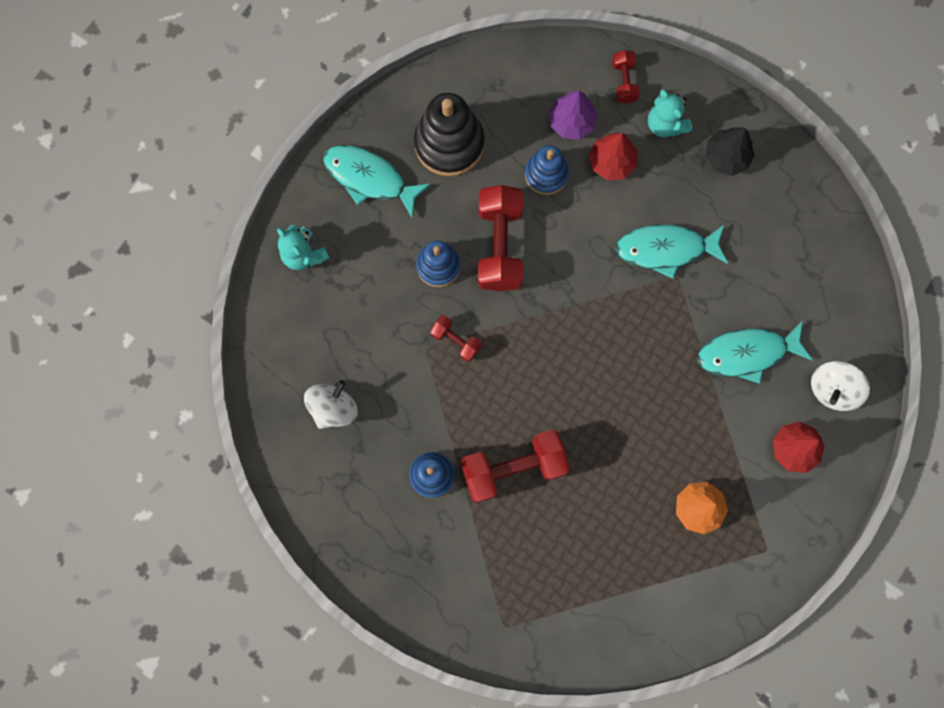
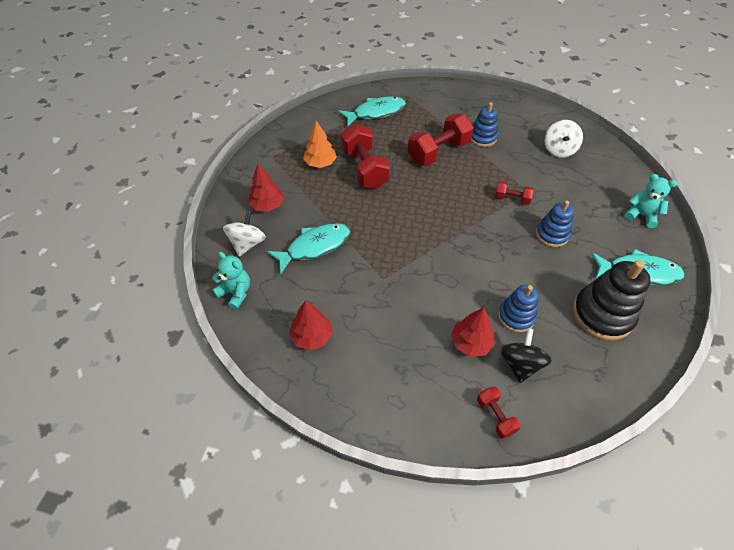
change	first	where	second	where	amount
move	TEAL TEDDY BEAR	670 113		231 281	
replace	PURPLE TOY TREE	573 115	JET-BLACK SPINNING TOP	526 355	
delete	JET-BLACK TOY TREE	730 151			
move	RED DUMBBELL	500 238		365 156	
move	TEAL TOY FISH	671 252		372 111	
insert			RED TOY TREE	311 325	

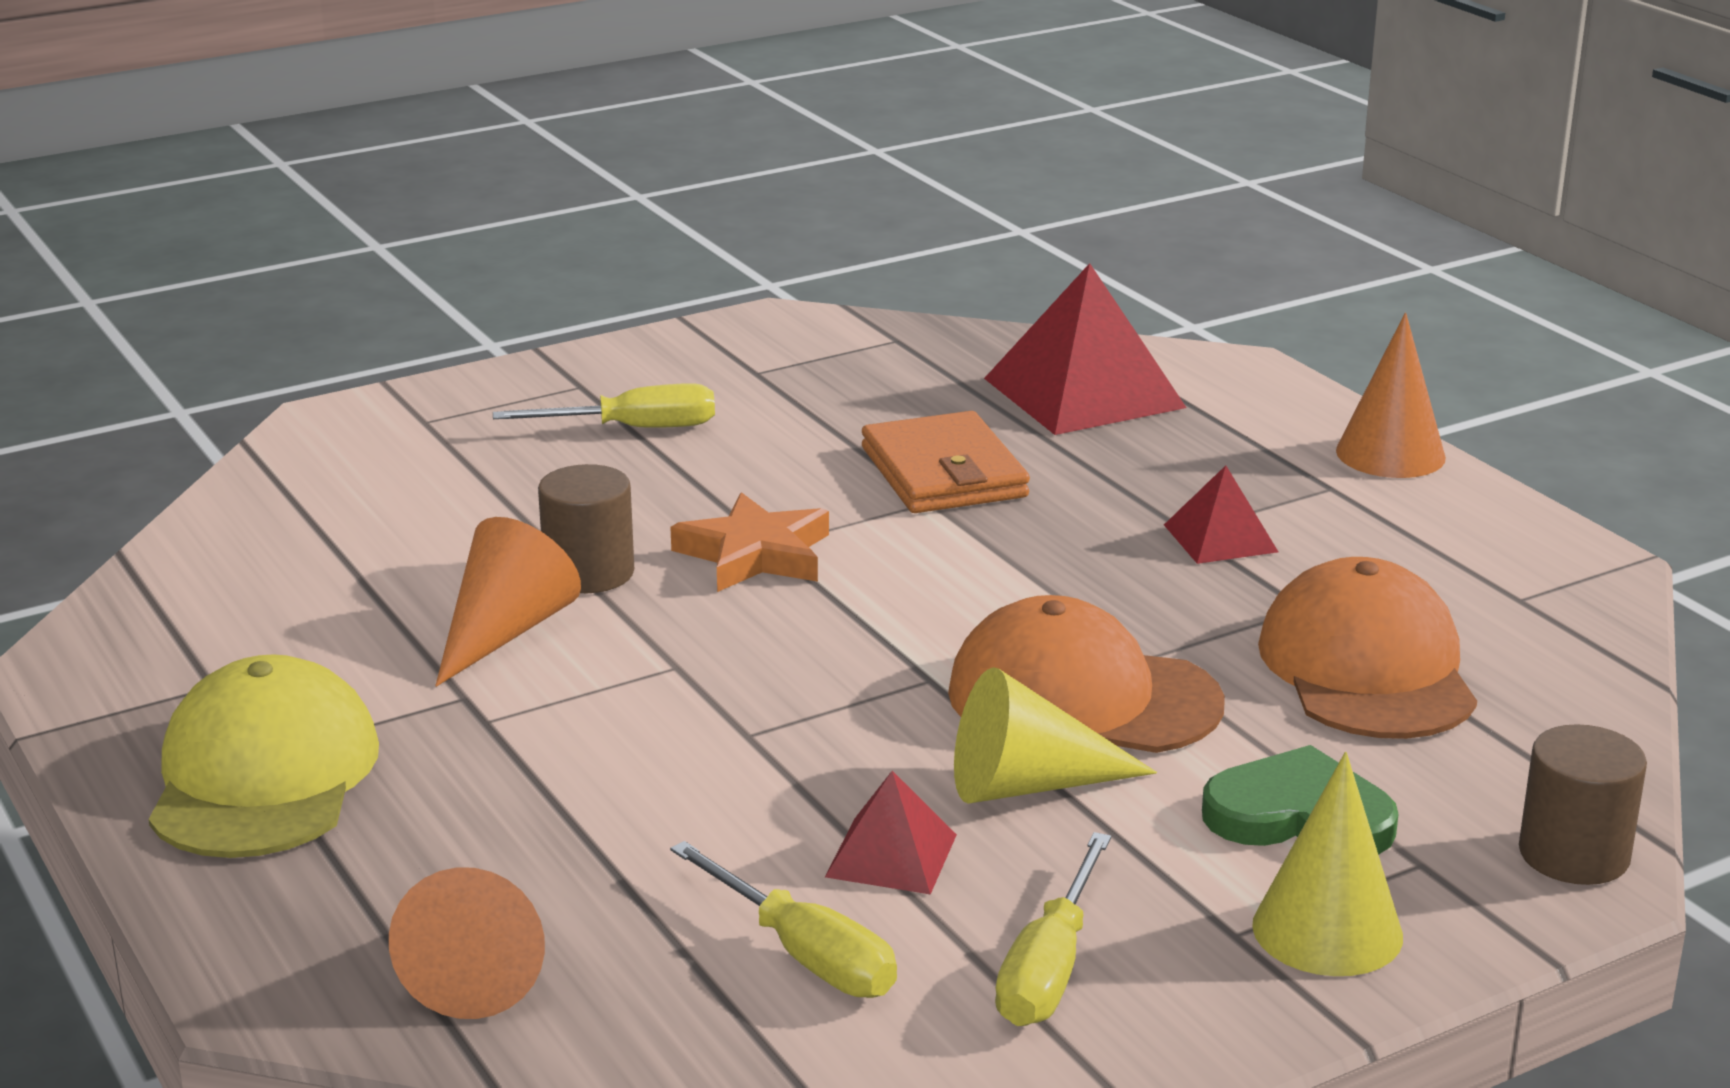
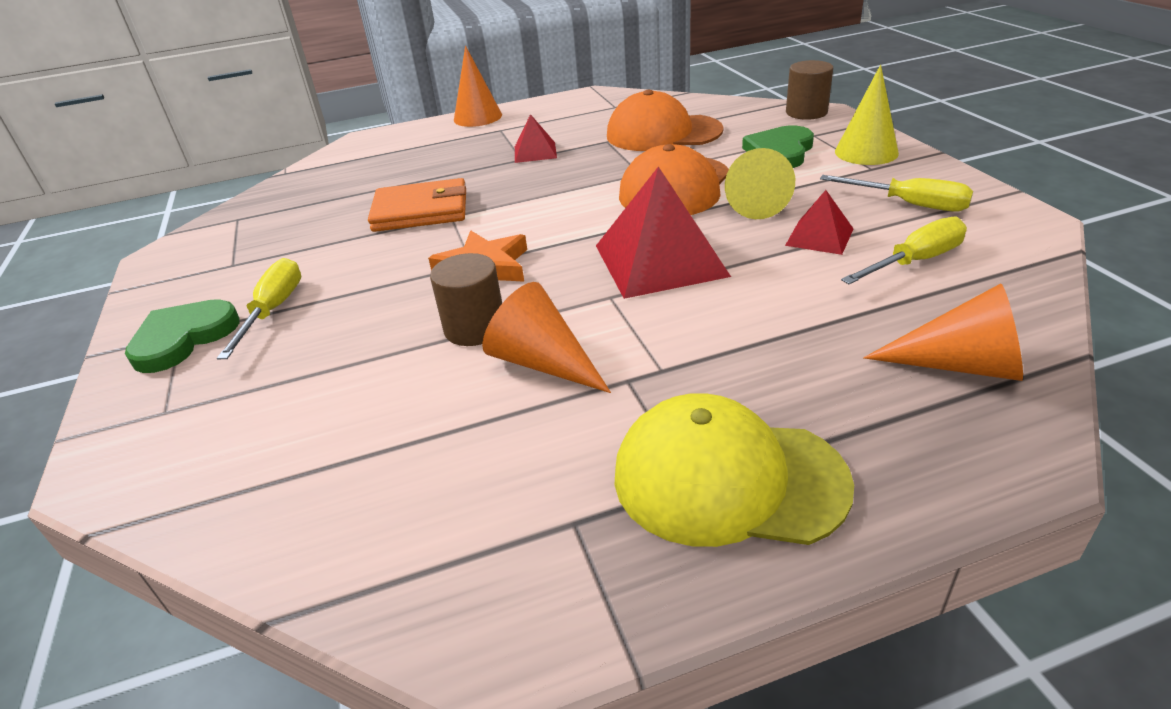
change	first	where	second	where	amount
move	RED PYRAMID	1085 349		663 232	
insert			LEAF-GREEN HEART SHAPE	182 336	

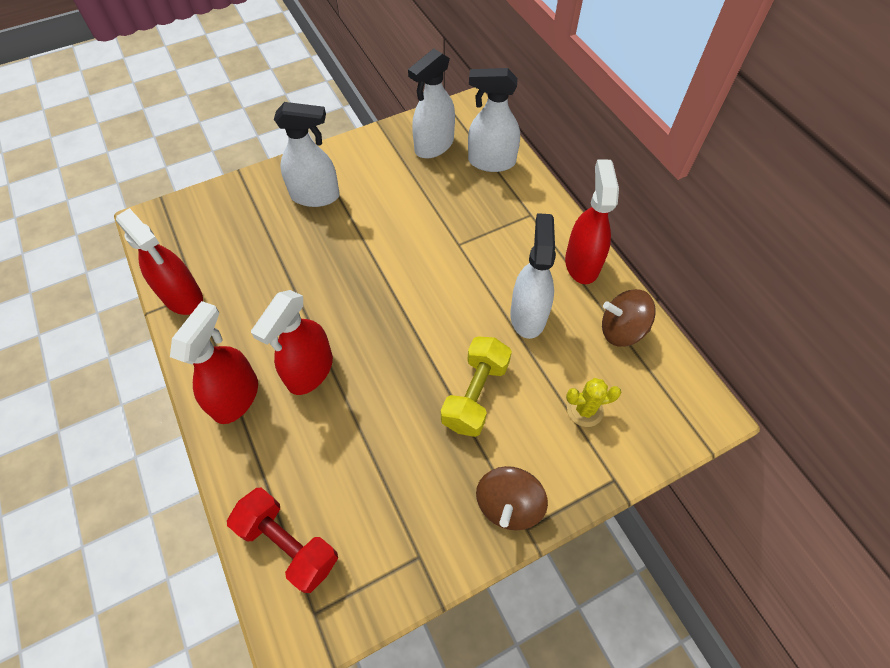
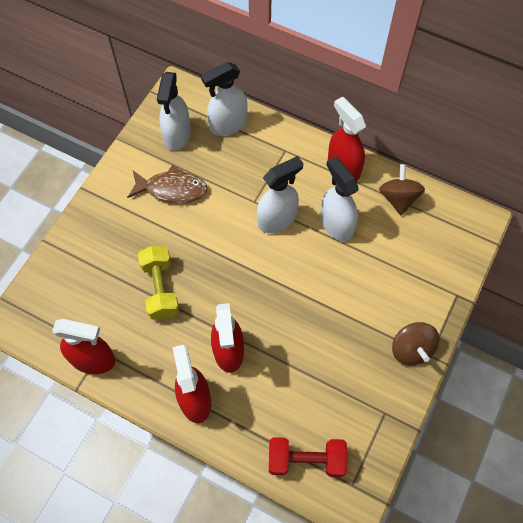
change	first	where	second	where	amount
move	WHITE SPRAY CLEANER	307 154		280 194	
rotate	BROWN SPINNING TOP	629 318		402 189	120 degrees clockwise
move	BRIGHT YELLOW DUMBBELL	476 387		158 283	
delete	BRIGHT YELLOW SAGUARO CACTUS	593 402			
insert			BROWN TOY FISH	167 184	

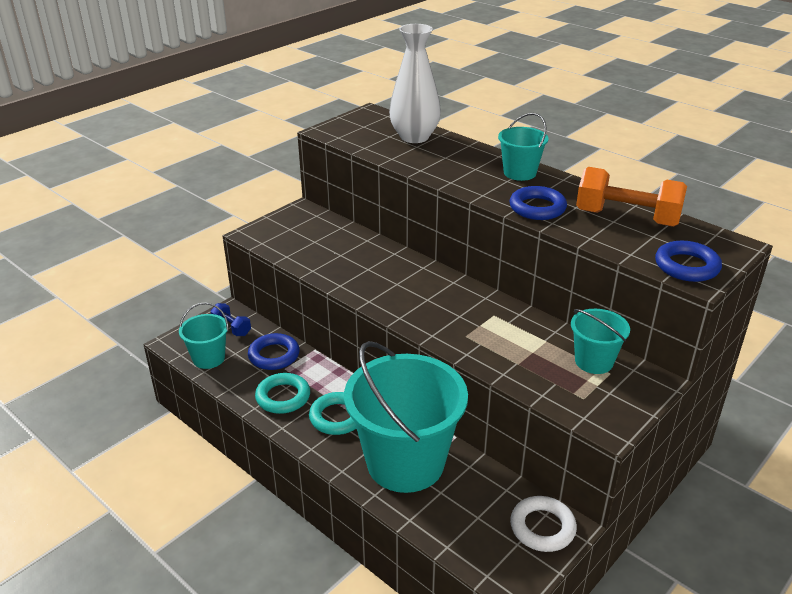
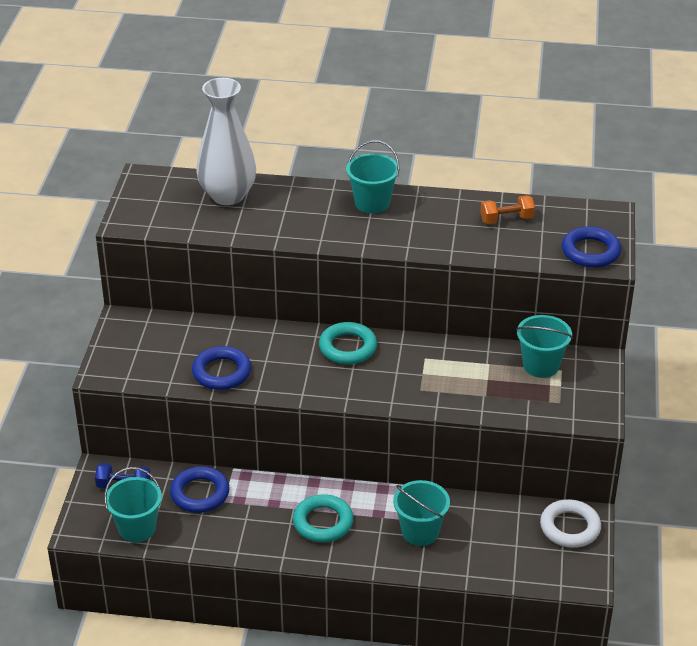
change	first	where	second	where	amount
resize	BRIGHT ORANGE DUMBBELL	631 197		507 209	x0.51
move	COBALT RING	538 203		221 368	
resize	TEAL BUCKET	406 417		421 513	x0.48
move	TEAL RING	282 393		348 343	

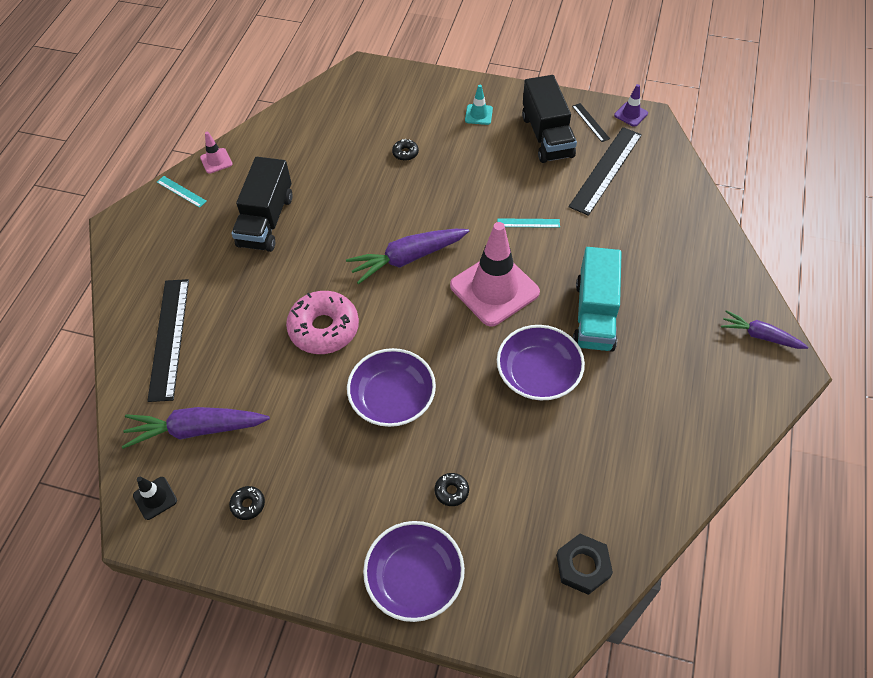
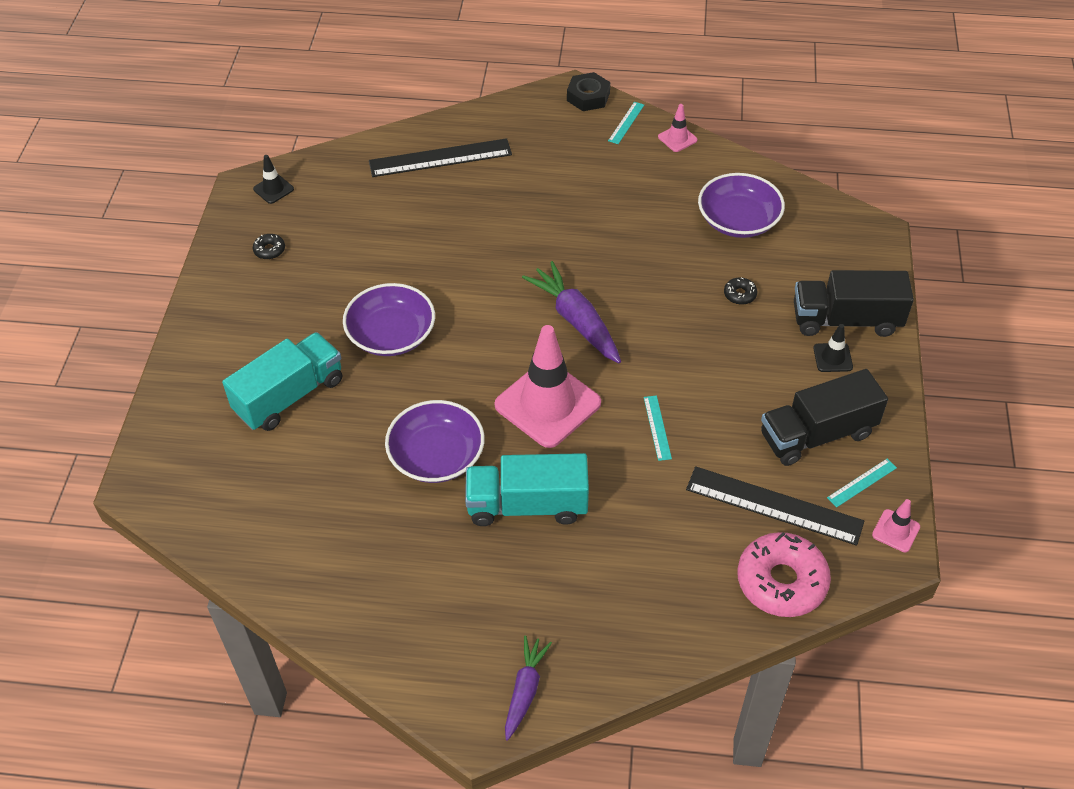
change	first	where	second	where	amount
recolor	PURPLE TRAFFIC CONE	631 105	ROSE-PINK TRAFFIC CONE	896 525	
recolor	TEAL TRAFFIC CONE	479 105	JET-BLACK TRAFFIC CONE	833 348	
recolor	JET-BLACK STRAIGHTEDGE	591 122	TEAL STRAIGHTEDGE	862 482	
move	JET-BLACK TOY TRUCK	261 204		854 303	
move	ROSE-PINK DONUT	322 322		784 574	
delete	PURPLE ROOT VEGETABLE	196 428			
replace	JET-BLACK DONUT	452 489	TEAL TOY TRUCK	282 381	
move	PURPLE DEEP DISH	414 571		741 205	
move	JET-BLACK HEXAGON NUT	584 564		588 91	

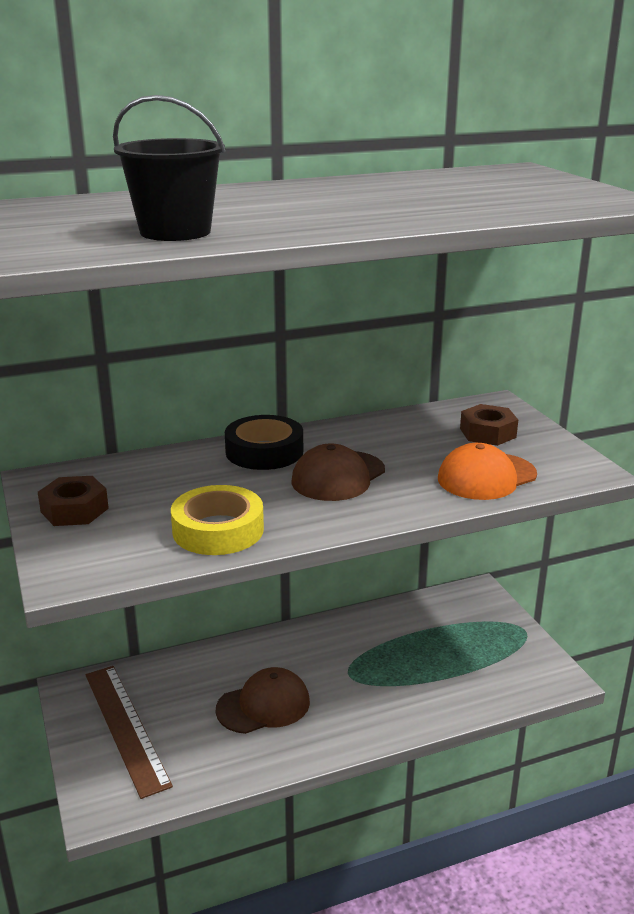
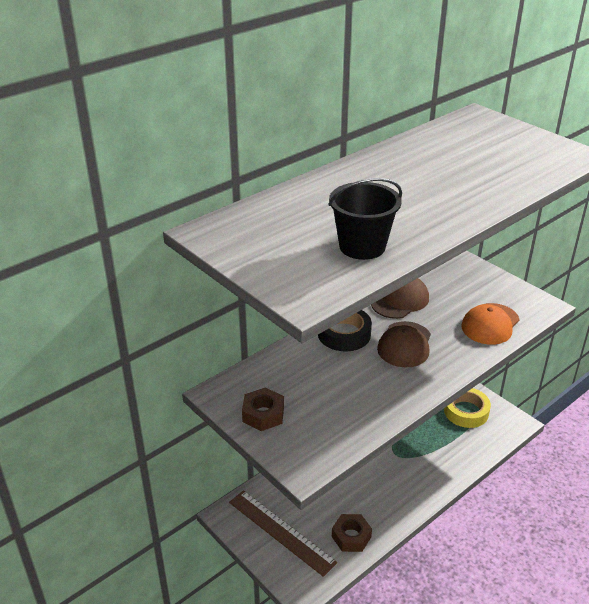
change	first	where	second	where	amount
move	BROWN HEXAGON NUT	489 425		352 533	
move	BRIGHT YELLOW STICKY TAPE	217 520		467 408	
move	BROWN CAP	262 700		400 298	

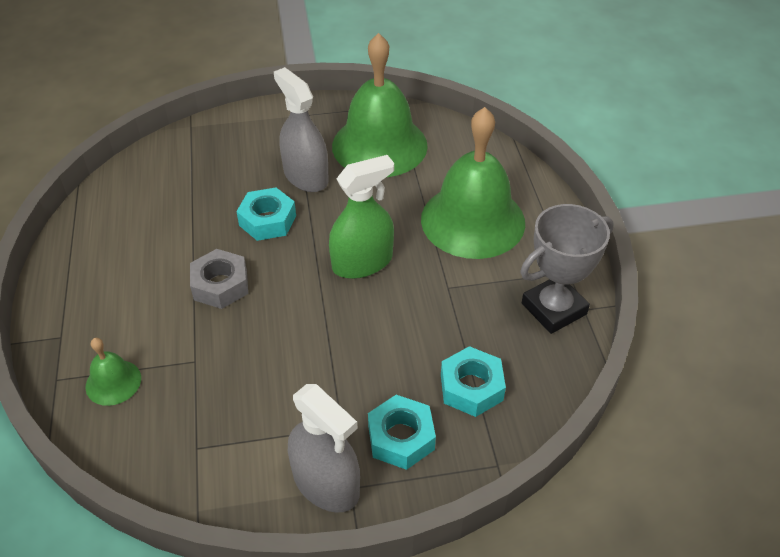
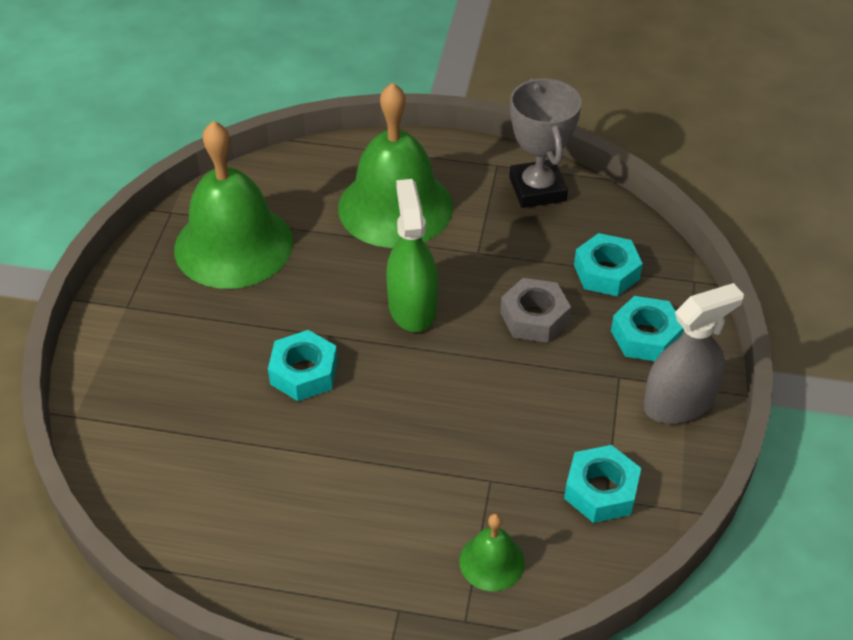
change	first	where	second	where	amount
delete	ASH-GREY SPRAY CLEANER	301 129			
move	ASH-GREY HEXAGON NUT	219 279		535 310	
insert			TEAL HEXAGON NUT	602 484	

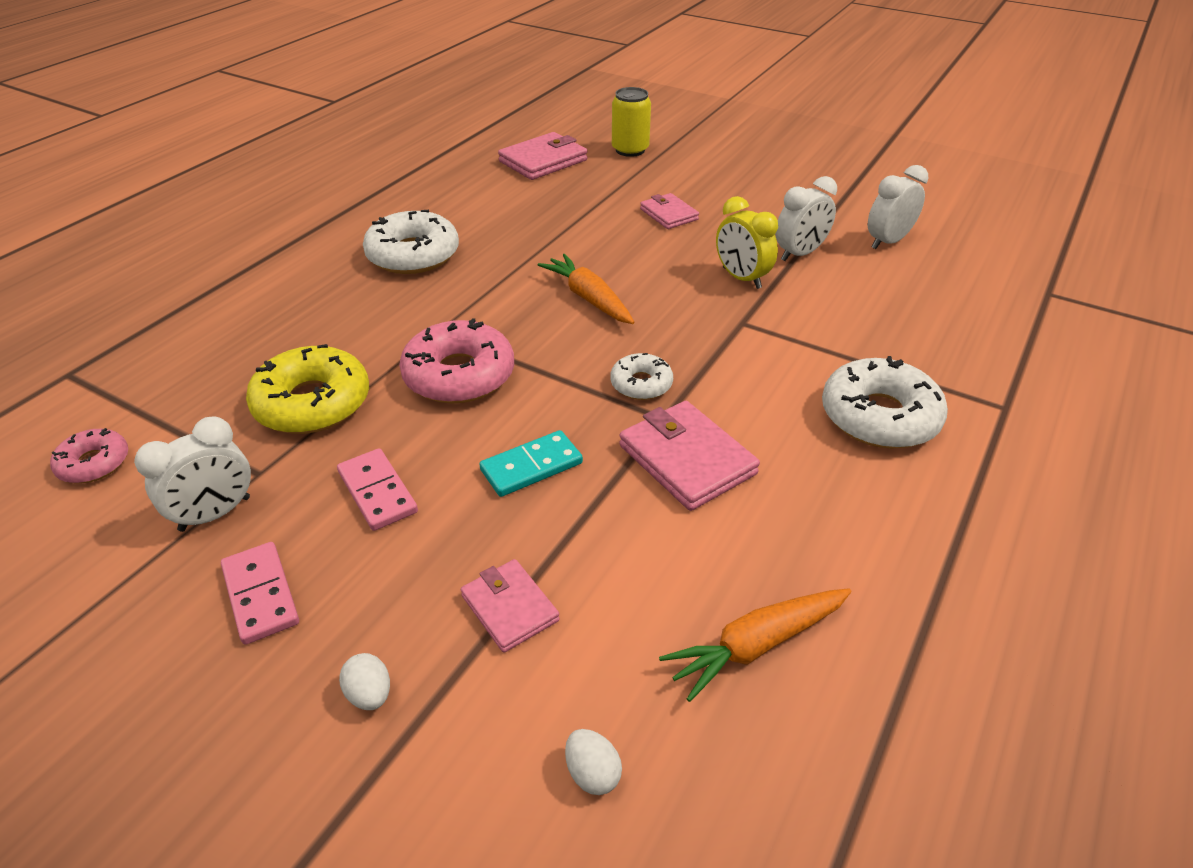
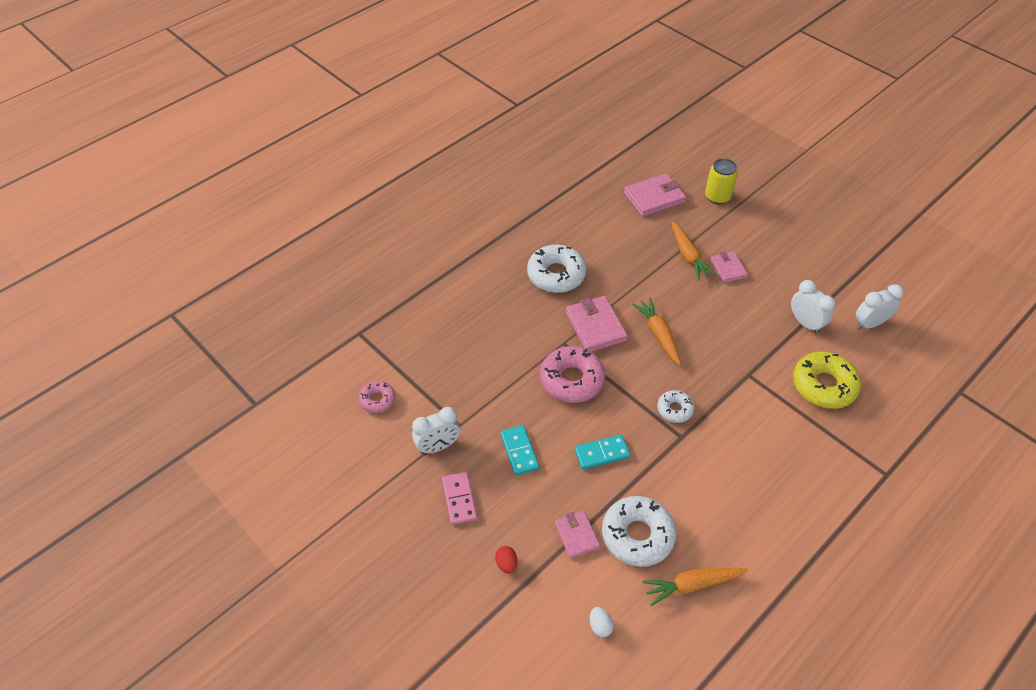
change	first	where	second	where	amount
rotate	WHITE BEDSIDE CLOCK	806 218		813 307	105 degrees counterclockwise
delete	BRIGHT YELLOW BEDSIDE CLOCK	747 242			
move	BRIGHT YELLOW DONUT	307 389		827 380	
move	WHITE DONUT	885 402		639 531	
move	ROSE-PINK WALLET	689 456		597 324	
recolor	ROSE-PINK DOMINO PIECE	377 489	TEAL DOMINO PIECE	520 450	
recolor	WHITE TOY EGG	364 681	RED TOY EGG	506 560	
insert			BRIGHT ORANGE ROOT VEGETABLE	693 251	

